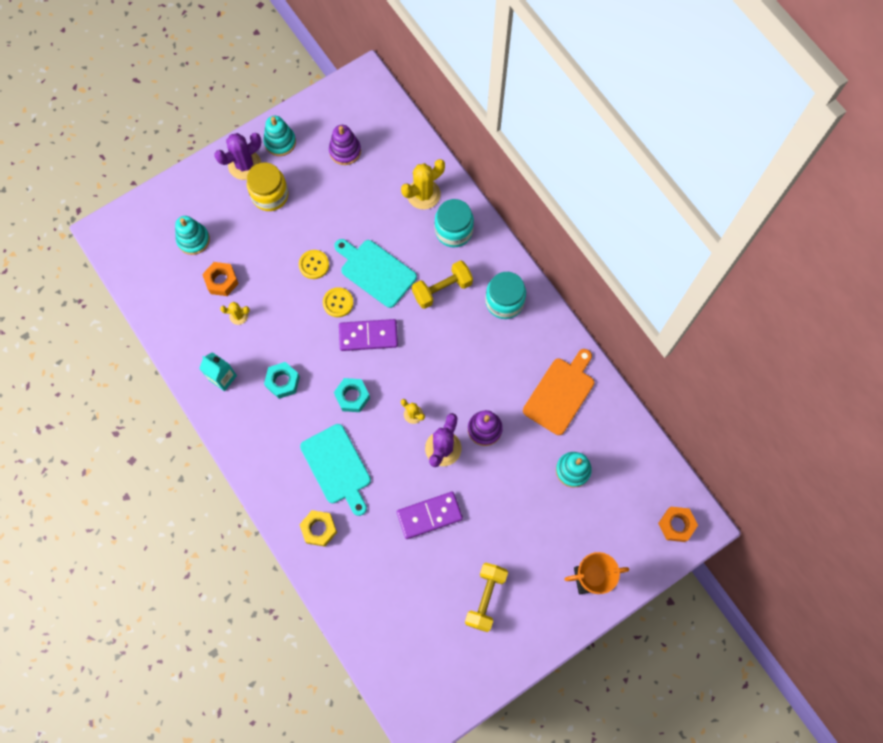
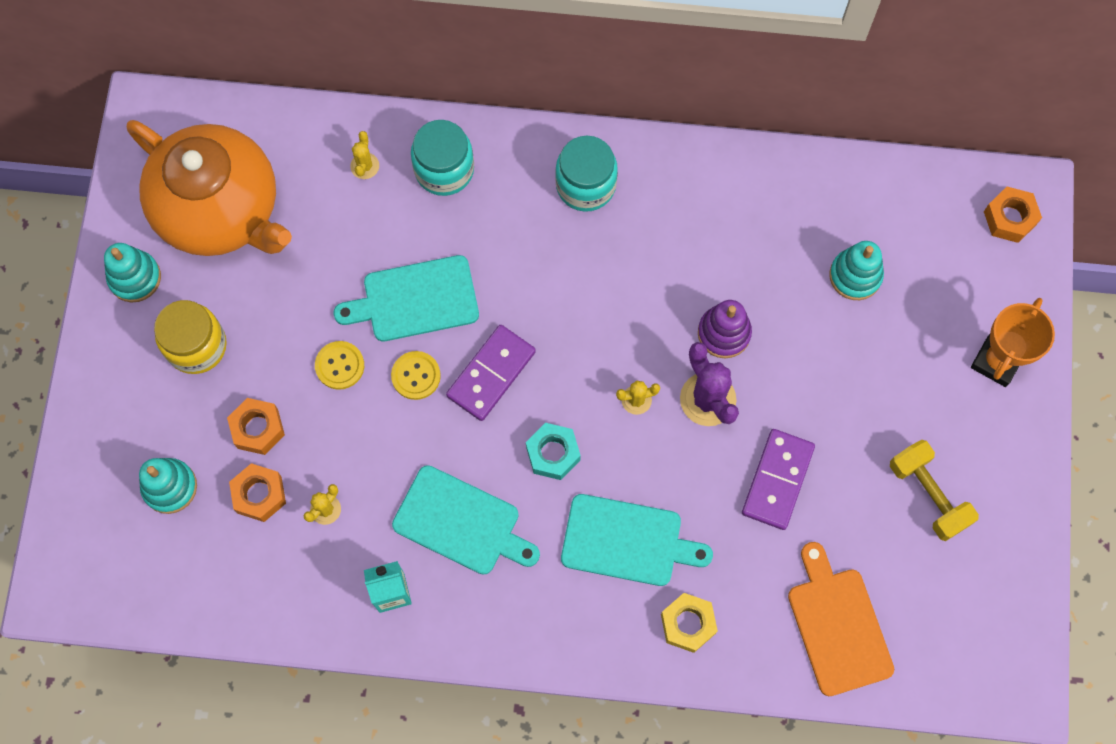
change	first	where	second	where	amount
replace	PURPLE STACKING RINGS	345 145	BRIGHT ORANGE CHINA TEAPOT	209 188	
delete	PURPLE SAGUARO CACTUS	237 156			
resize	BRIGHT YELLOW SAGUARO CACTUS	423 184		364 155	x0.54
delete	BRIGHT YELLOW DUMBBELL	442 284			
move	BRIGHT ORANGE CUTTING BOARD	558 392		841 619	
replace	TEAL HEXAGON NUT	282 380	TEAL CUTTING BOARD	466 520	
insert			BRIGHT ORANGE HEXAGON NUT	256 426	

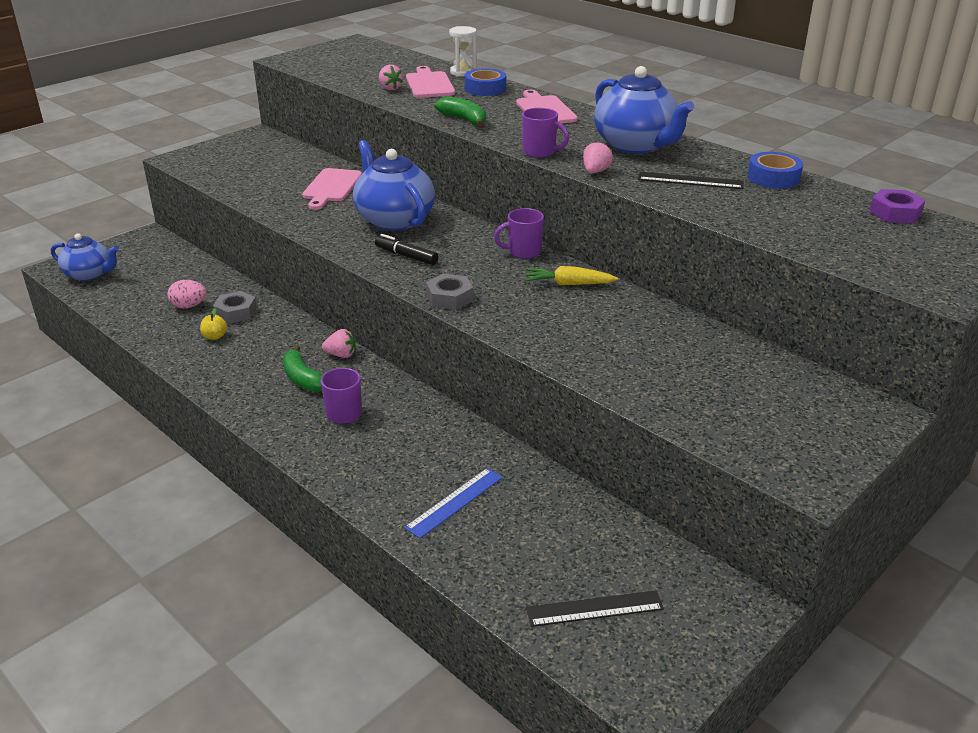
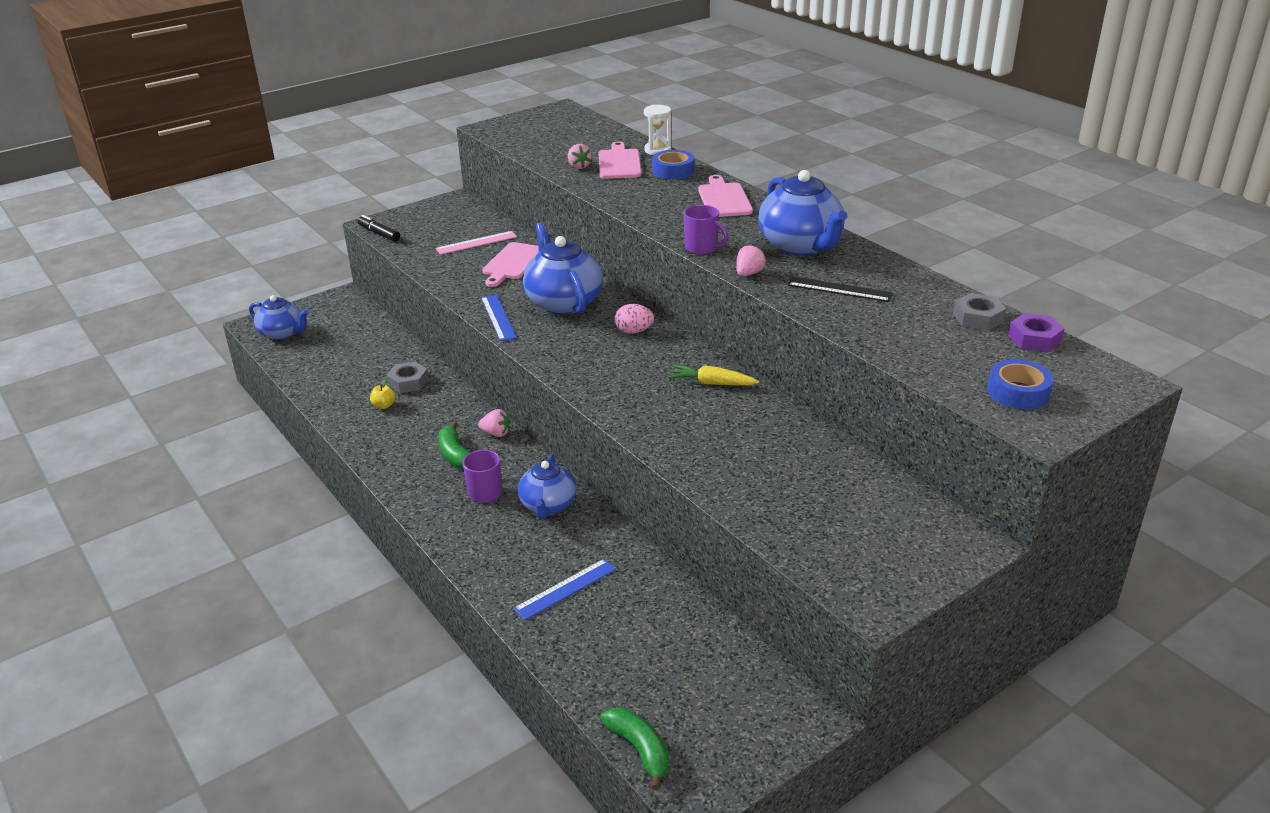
change	first	where	second	where	amount
move	LEAF-GREEN TOY BANANA	460 111		634 749	
move	COBALT STICKY TAPE	775 170		1020 384	
delete	PURPLE TEA MUG	519 233			
move	JET-BLACK MARKER	406 249		378 228	
move	ASH-GREY HEXAGON NUT	449 292		979 312	
move	ROSE-PINK TOY EGG	187 294		634 319	
delete	JET-BLACK STRAIGHTEDGE	595 608			
insert			ROSE-PINK STRAIGHTEDGE	476 243	
insert			COBALT STRAIGHTEDGE	499 318	
insert			COBALT CHINA TEAPOT	547 486	

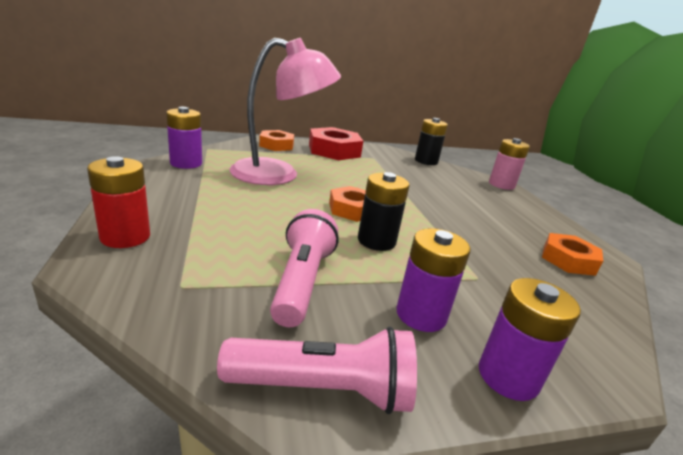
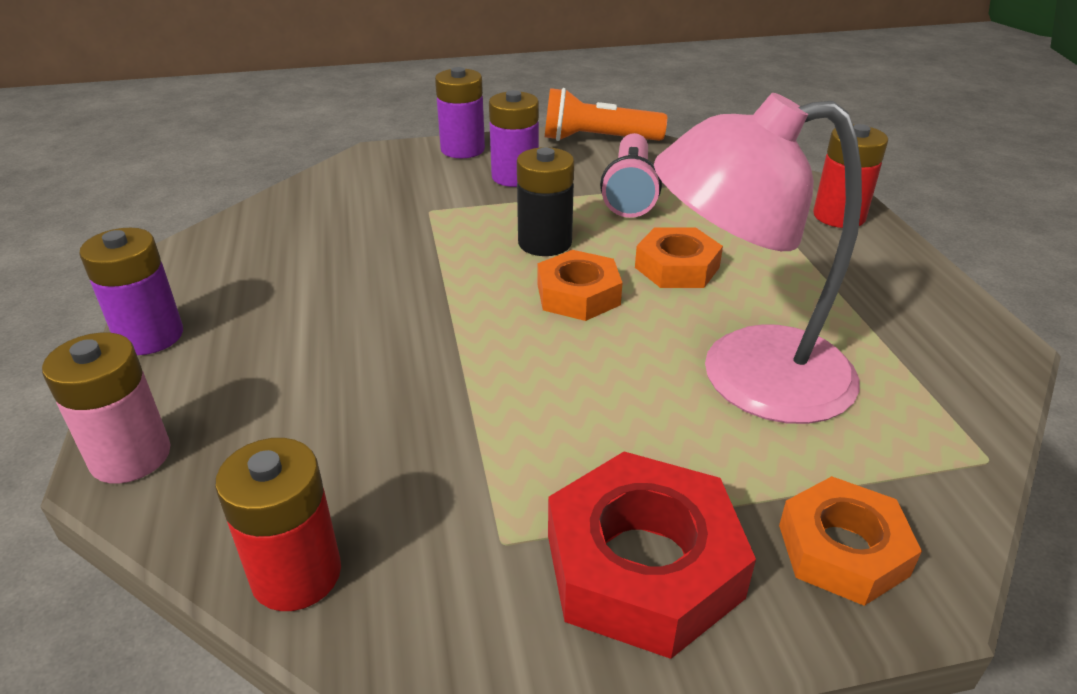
change	first	where	second	where	amount
move	PURPLE AA BATTERY	184 138		131 291	
recolor	JET-BLACK AA BATTERY	431 141	RED AA BATTERY	278 524	
move	BRIGHT ORANGE HEXAGON NUT	572 254		679 258	
recolor	ROSE-PINK TORCH	317 370	BRIGHT ORANGE TORCH	606 114	

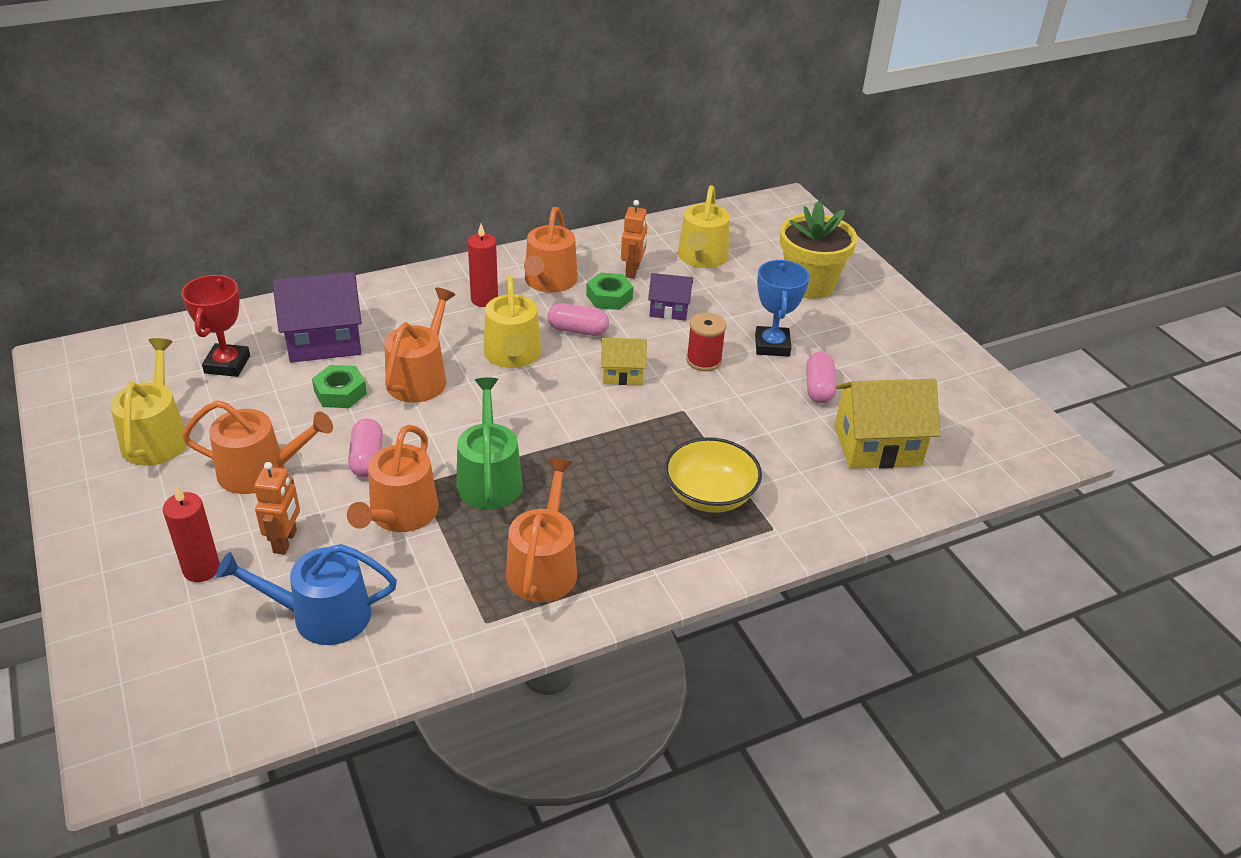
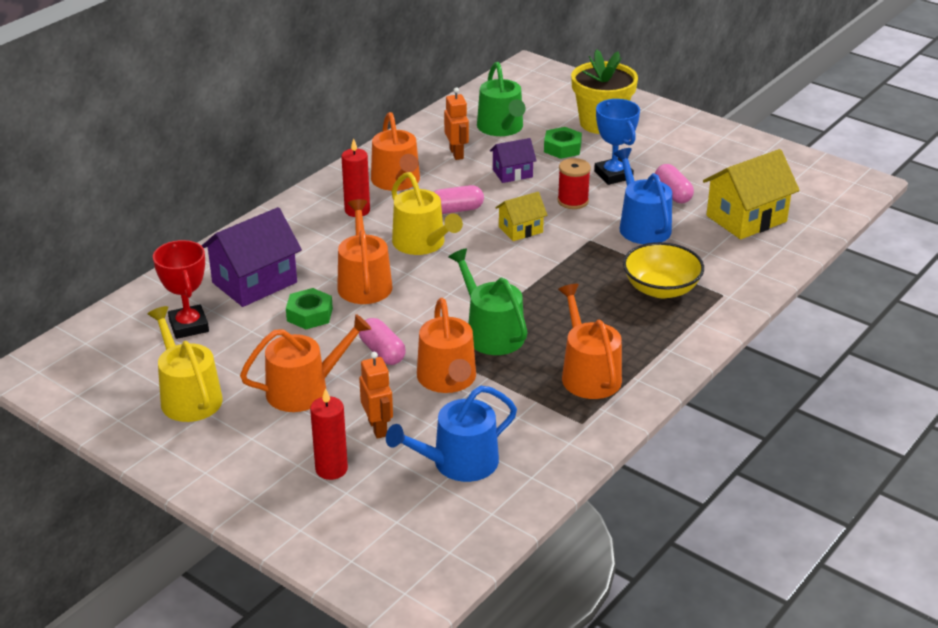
change	first	where	second	where	amount
recolor	BRIGHT YELLOW WATERING POT	704 226	LEAF-GREEN WATERING POT	501 99	
move	LEAF-GREEN HEXAGON NUT	609 291		563 143	
insert			COBALT WATERING POT	643 196	

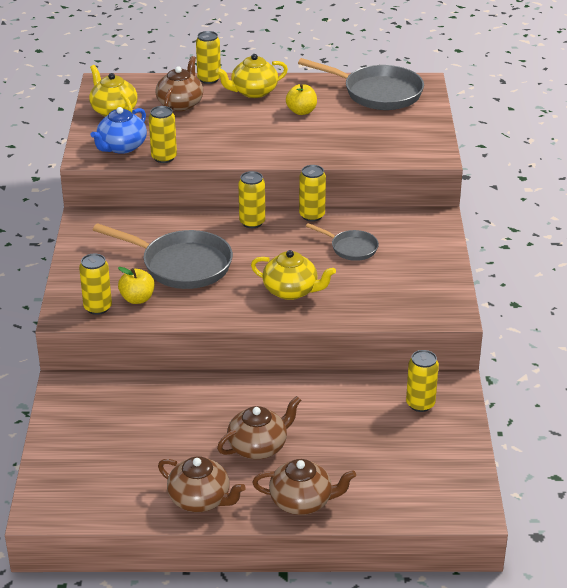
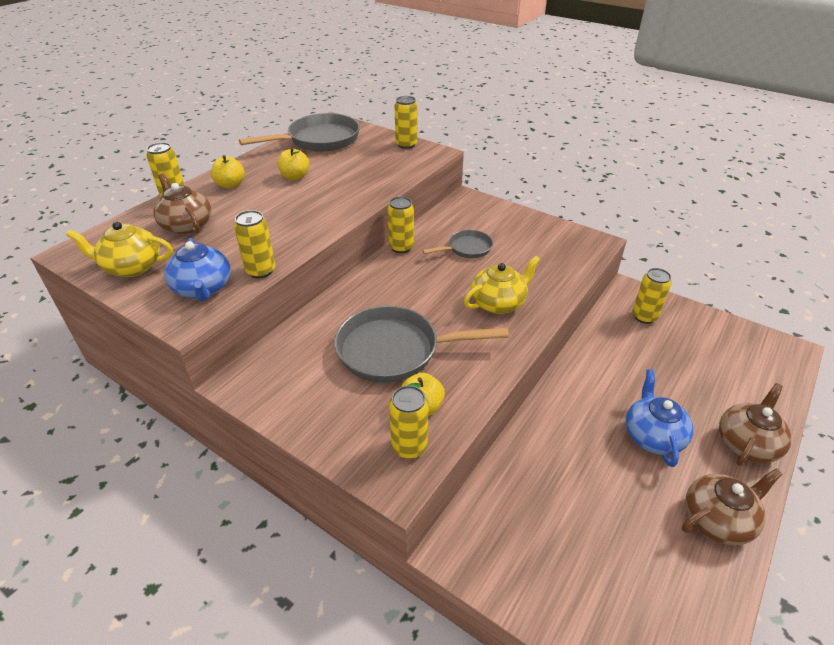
change	first	where	second	where	amount
replace	BRIGHT YELLOW CHINA TEAPOT	252 76	BRIGHT YELLOW APPLE	228 172	
move	BRIGHT YELLOW TIN	251 199		406 122	
rotate	ASH-GREY SKILLET	163 256		422 344	150 degrees counterclockwise
recolor	BROWN CHINA TEAPOT	259 427	COBALT CHINA TEAPOT	659 418	

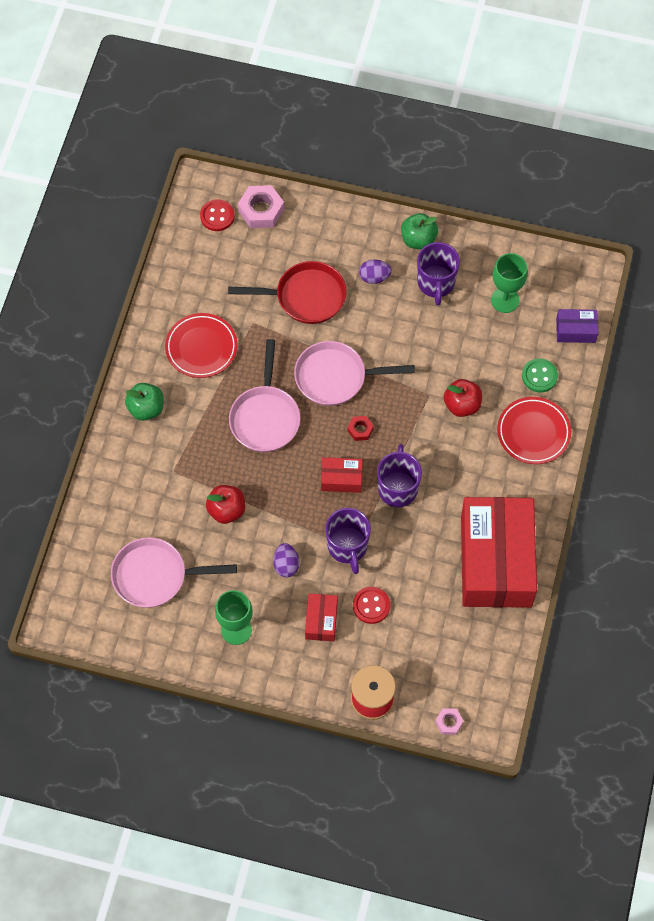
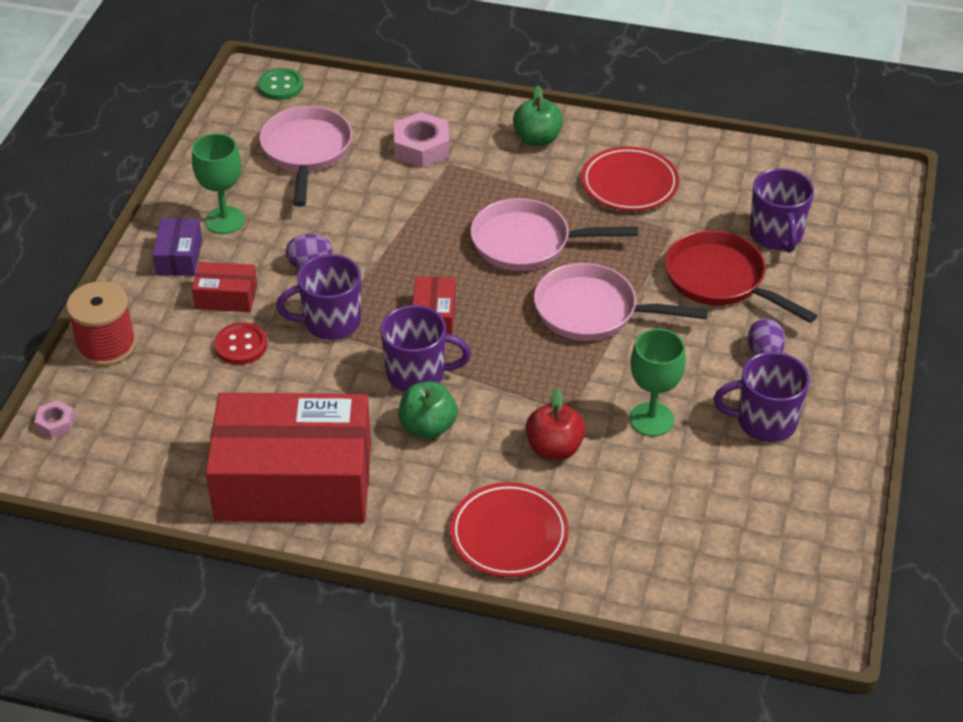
change	first	where	second	where	amount
move	ROSE-PINK HEXAGON NUT	261 206		422 140	
delete	RED SEWING BUTTON	217 215			
move	LEAF-GREEN APPLE	419 231		428 410	
move	LEAF-GREEN CHALICE	509 283		658 382	
rotate	RED SKILLET	287 292		741 276	135 degrees clockwise
move	PURPLE PARCEL	577 326		177 247	
rotate	ROSE-PINK SKILLET	354 373		621 302	75 degrees counterclockwise
move	LEAF-GREEN SEWING BUTTON	540 375		280 84	
delete	RED HEXAGON NUT	360 428			
delete	RED APPLE	225 504			
insert			PURPLE TEA MUG	782 210	

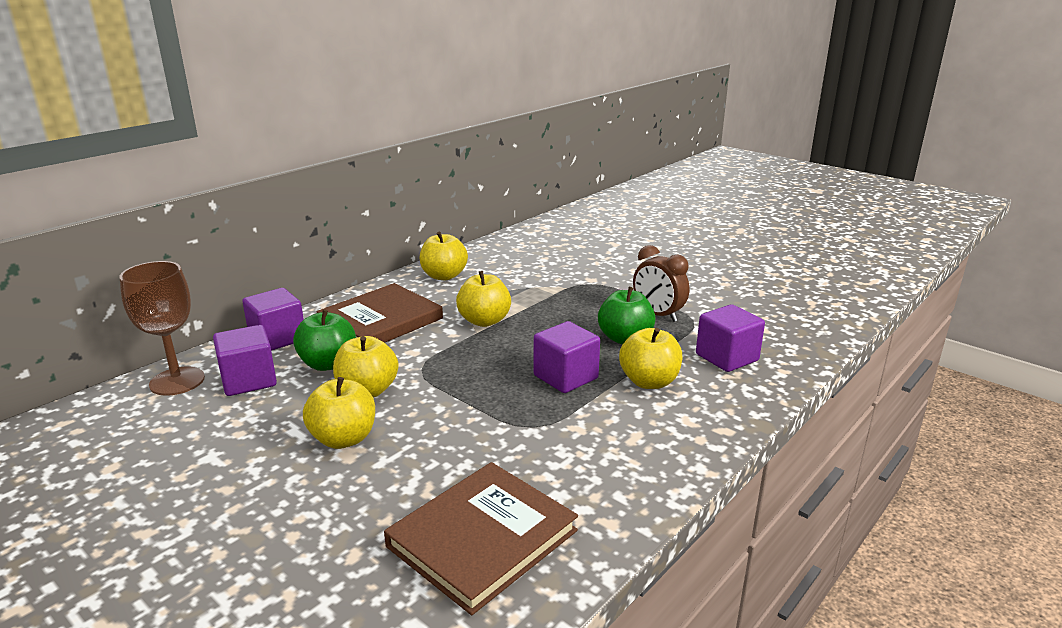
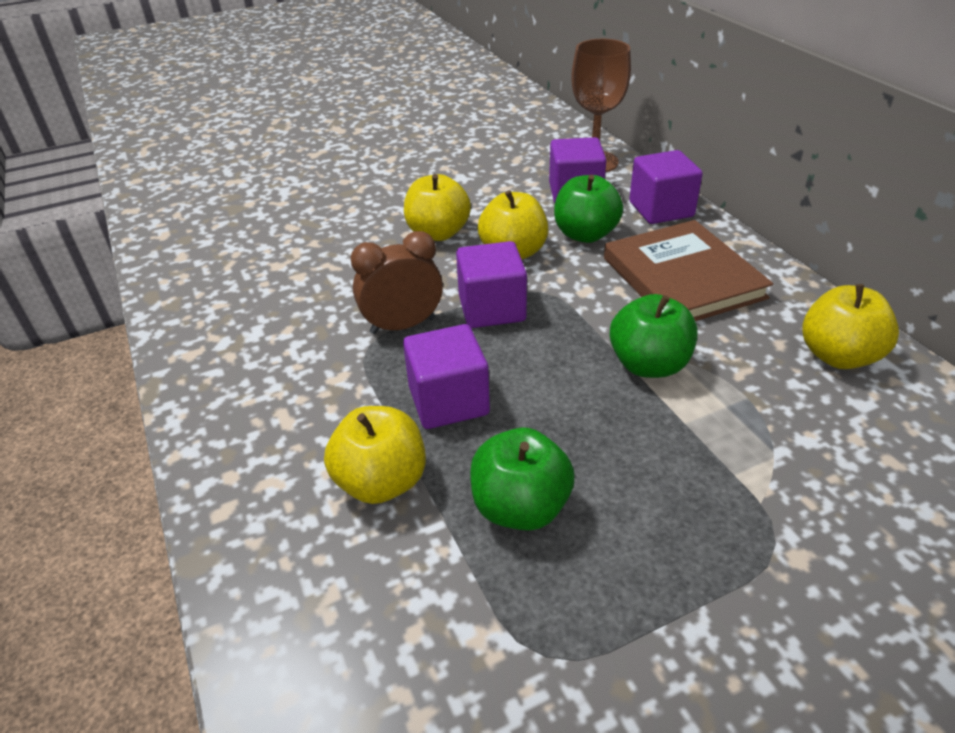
change	first	where	second	where	amount
move	BROWN BEDSIDE CLOCK	661 283		396 282	
recolor	BRIGHT YELLOW APPLE	483 299	LEAF-GREEN APPLE	654 336	
move	PURPLE BLOCK	730 338		491 284	
delete	BROWN BOOK	481 538			

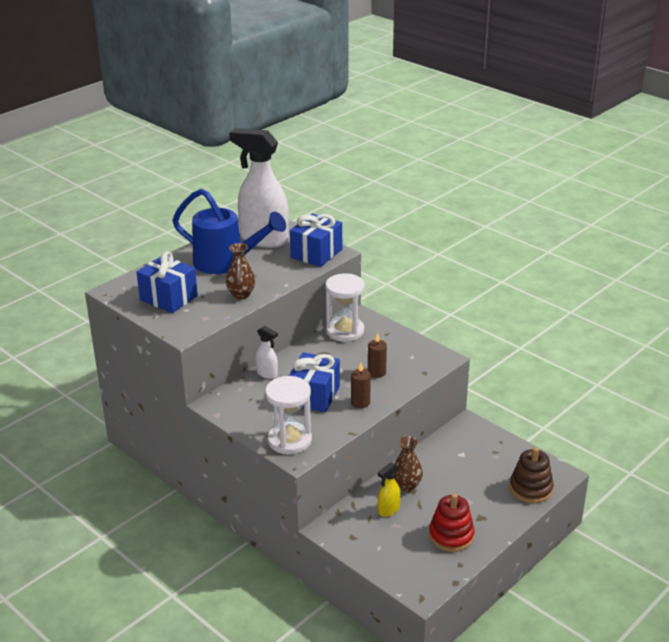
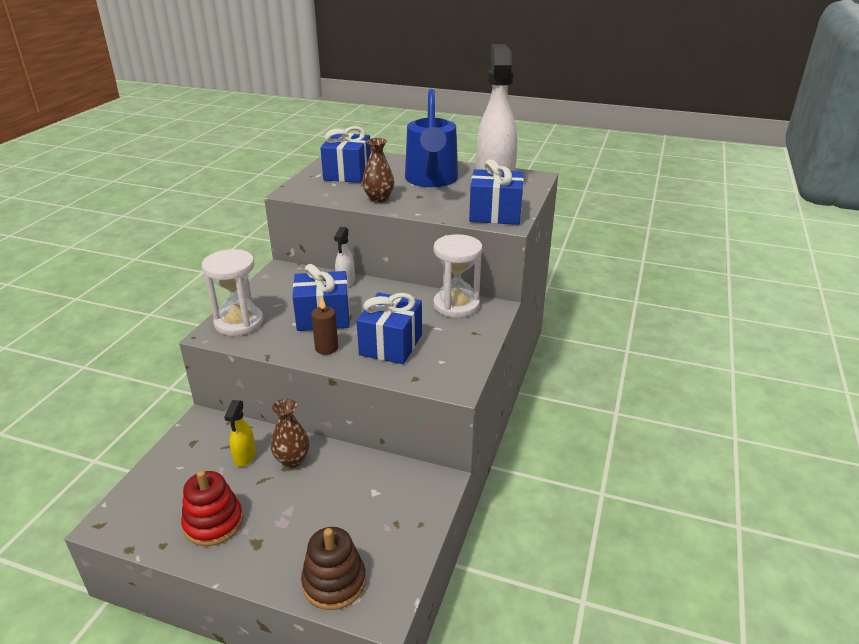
change	first	where	second	where	amount
replace	BROWN PILLAR CANDLE	377 355	COBALT WRAPPED GIFT	389 328	
rotate	BRIGHT YELLOW SPRAY CLEANER	389 490		240 433	105 degrees counterclockwise

